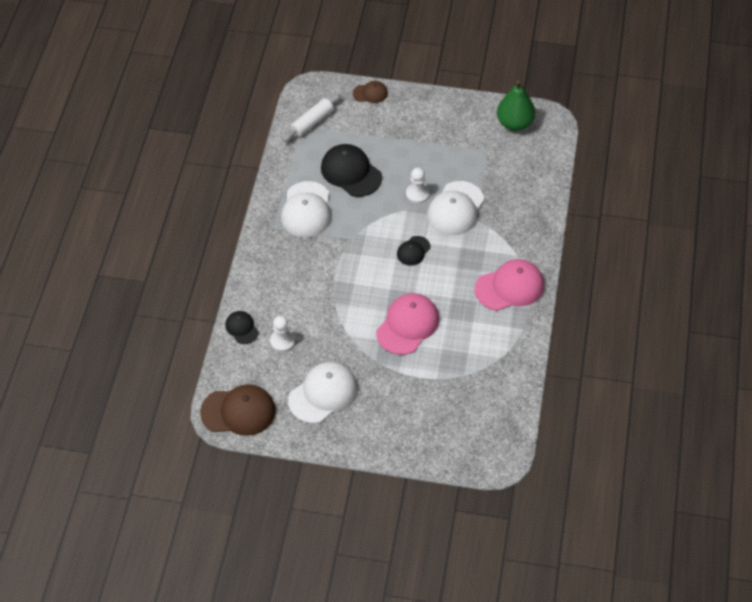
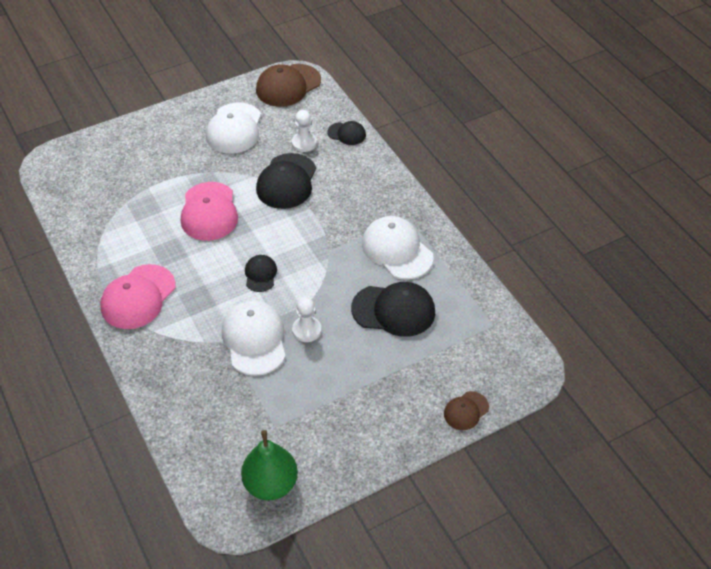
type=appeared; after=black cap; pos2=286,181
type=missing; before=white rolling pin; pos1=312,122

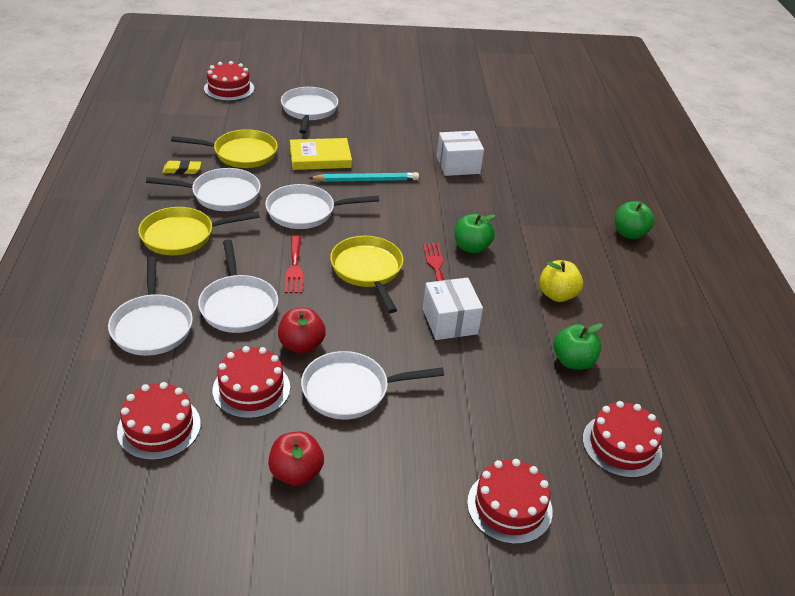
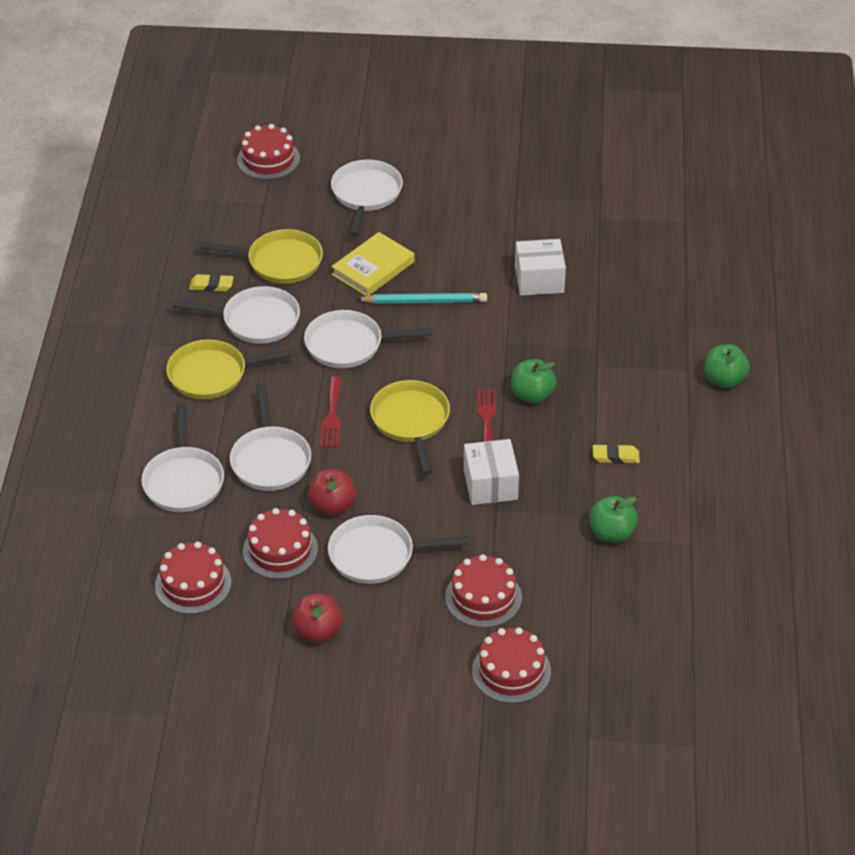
type=spun; before=yellow book; pos1=320,158; pos2=373,268; turn=-45
type=relocated; before=red cake; pos1=621,445; pos2=483,597
type=exchanged; before=yellow apple; after=yellow eraser; pos1=557,295; pos2=615,456

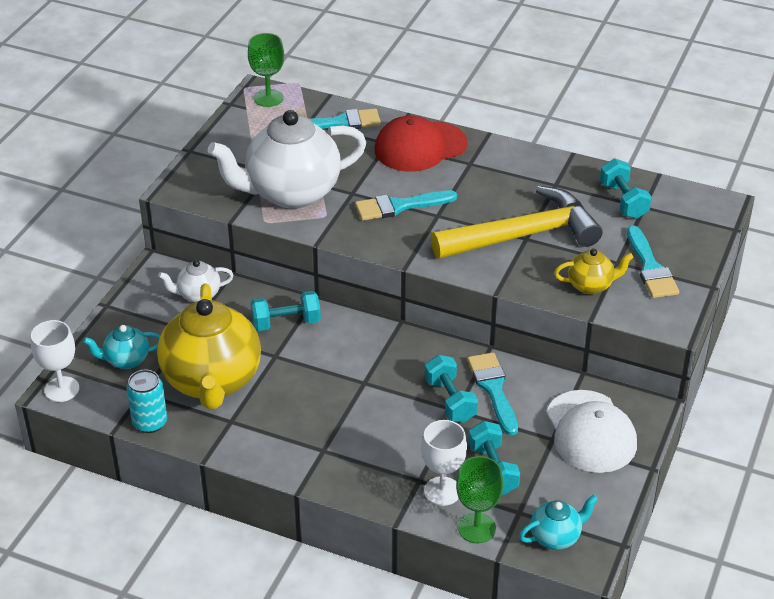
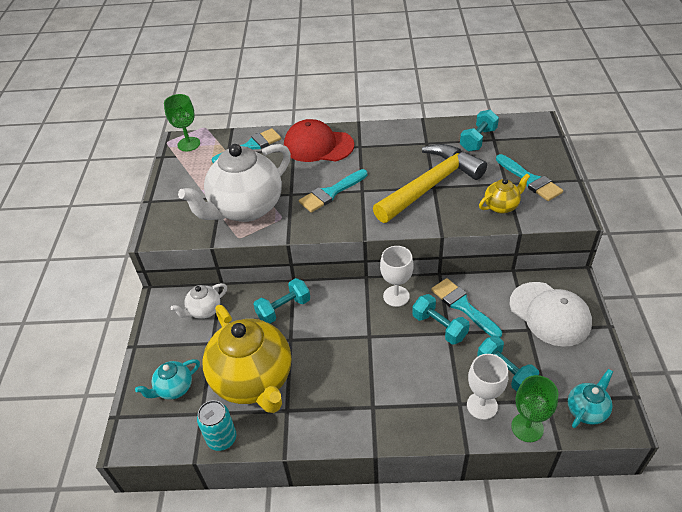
type=spun; before=red cap; pos1=420,147; pos2=318,145; turn=60
type=relocated; before=white goblet; pos1=61,389; pos2=396,296
type=spun; before=turquoise dumbbell; pos1=623,201; pos2=478,140; turn=75

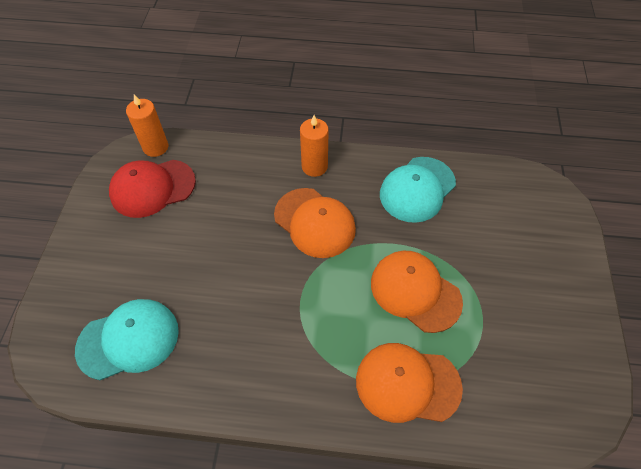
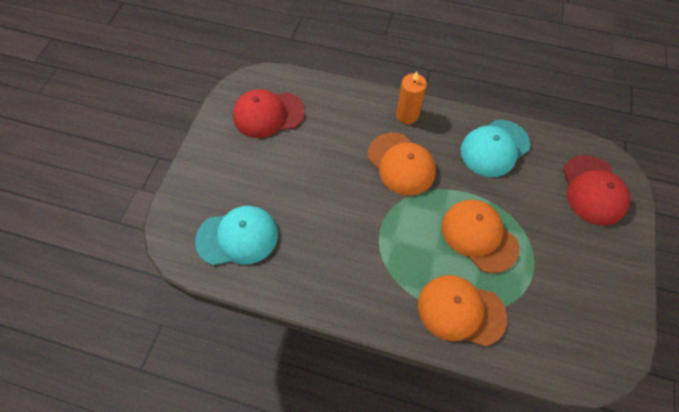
type=appeared; after=red cap; pos2=593,190
type=missing; before=orange candle; pos1=155,147

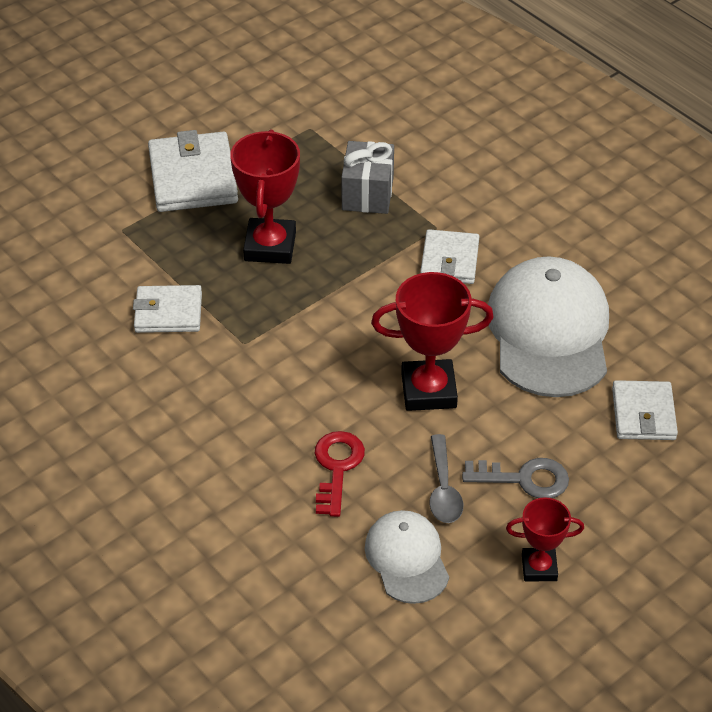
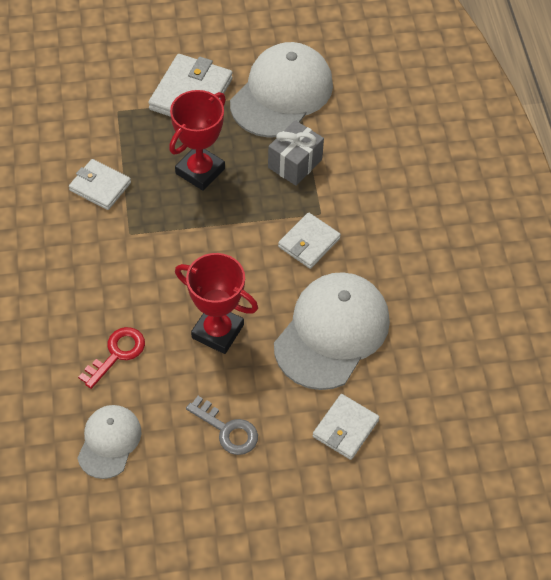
type=appeared; after=white cap; pos2=282,94
type=missing; before=grey spoon; pos1=443,489
type=missing; before=red trophy; pos1=539,567

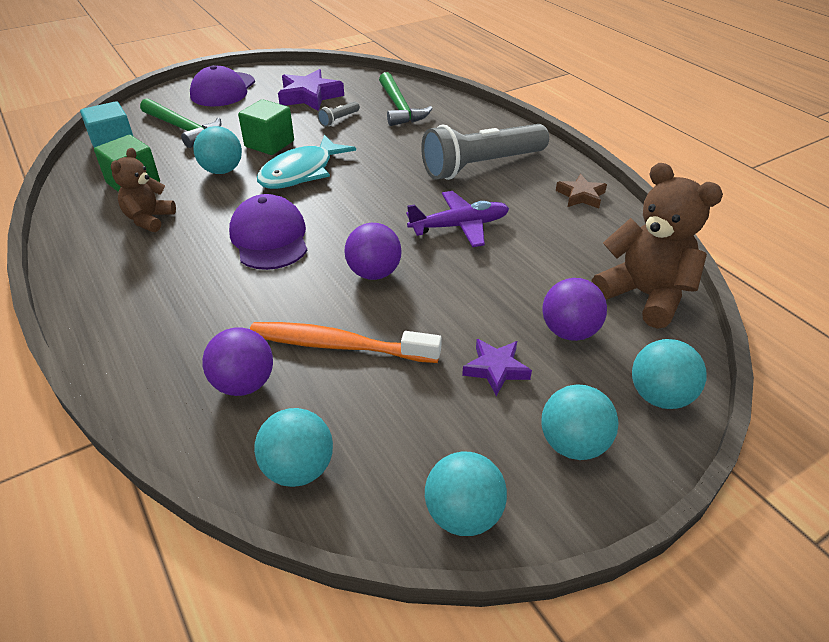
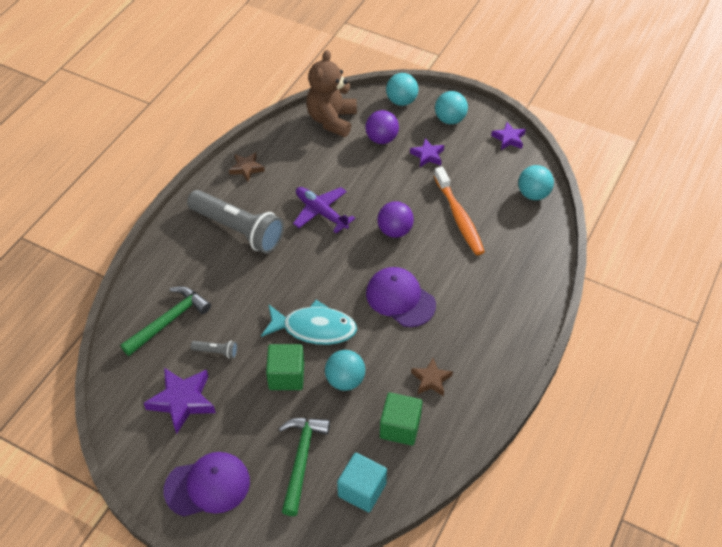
type=spun; before=purple cap; pos1=269,237; pos2=400,299; turn=90
type=exchanged; before=brown teddy bear; after=brown star; pos1=149,219; pos2=431,380
type=exchanged; before=turquoise ball; after=purple star; pos1=463,514; pos2=509,139
type=missing; before=purple ball; pos1=244,384

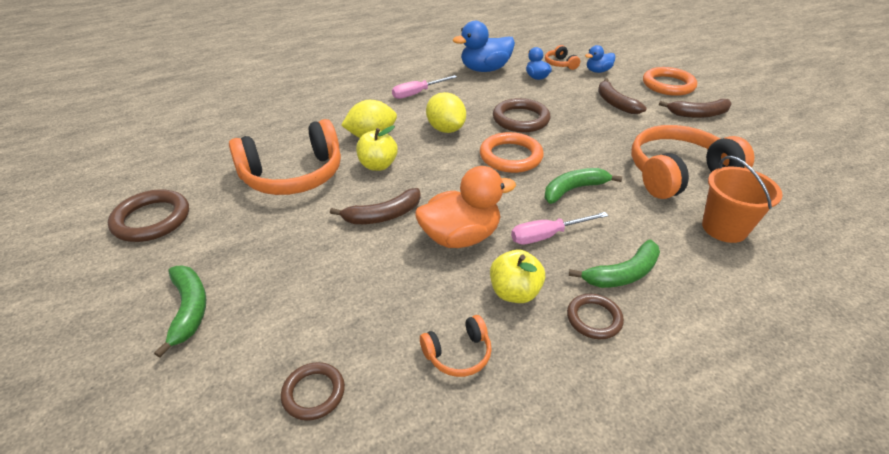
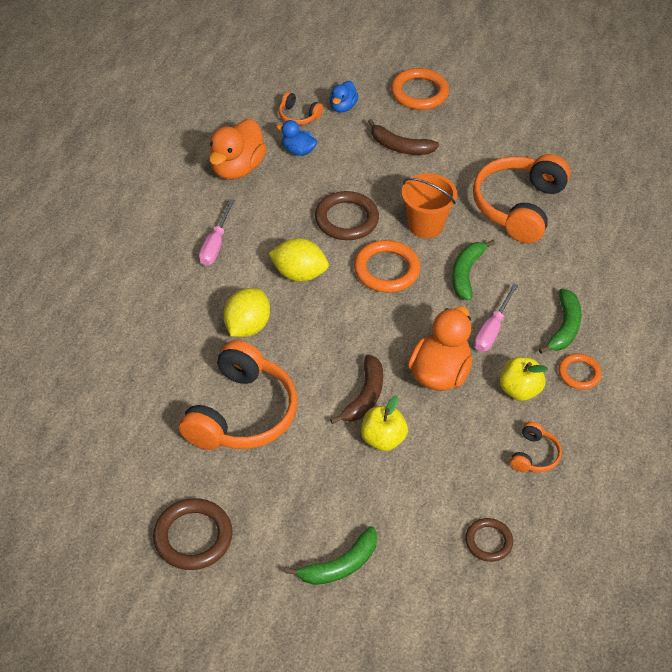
type=colour; before=blue duck; after=orange duck; pos1=485,69; pos2=237,168
type=spun; before=green banana; pos1=189,309; pos2=340,565; turn=120
type=relocated; before=yellow apple; pos1=378,165; pos2=383,439
type=relocated; before=orange bucket; pos1=724,228; pos2=425,225
type=colour; before=brown ring; after=orange ring; pos1=594,318; pos2=579,373
type=missing; before=brown banana; pos1=698,114

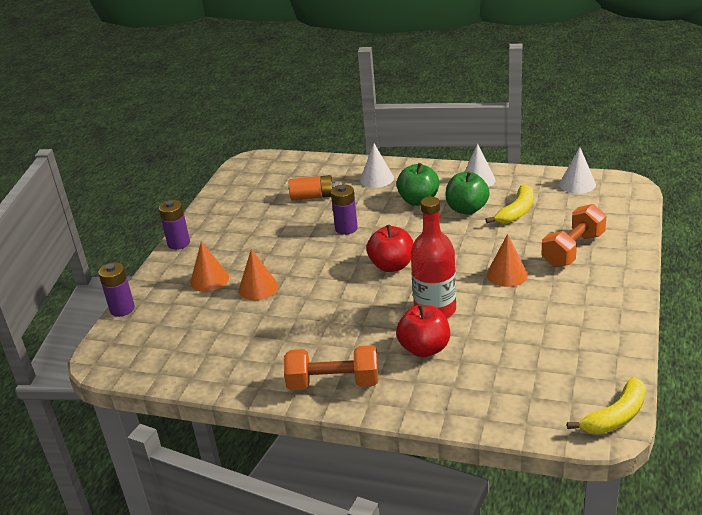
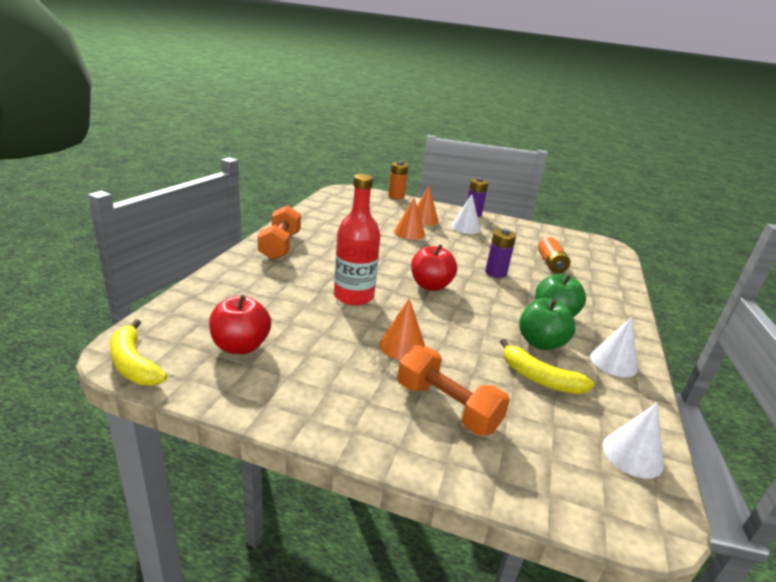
type=relocated; before=red apple; pos1=424,349; pos2=240,346
type=colour; before=purple battery; after=orange battery; pos1=122,309; pos2=396,196
type=relocated; before=white cone; pos1=377,179; pos2=465,227

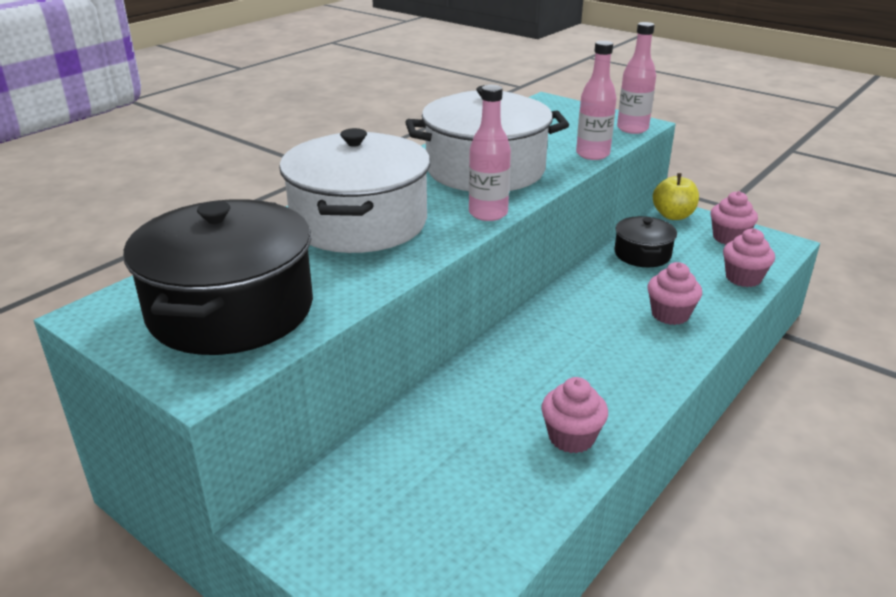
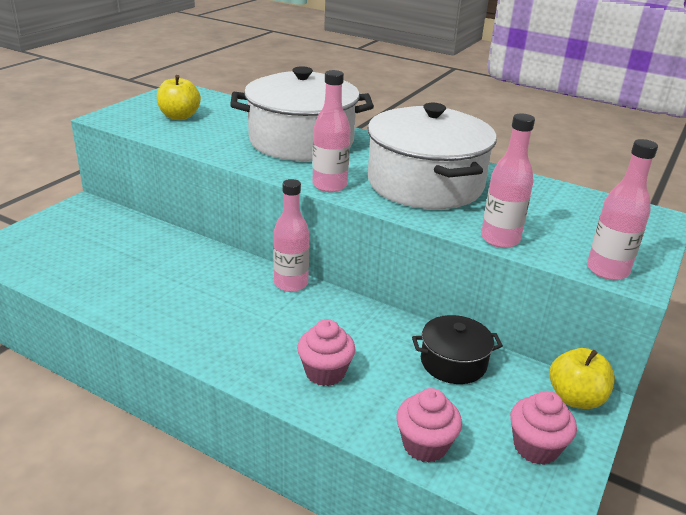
type=exchanged; before=black pot; after=yellow apple; pos1=231,310; pos2=179,116
type=appeared; after=pink bottle; pos2=291,283
type=missing; before=pink cupcake; pos1=571,437

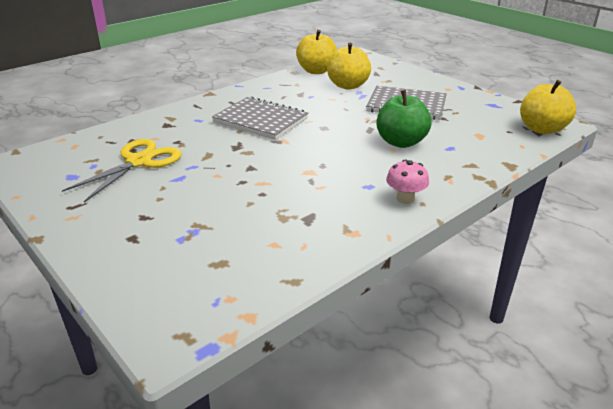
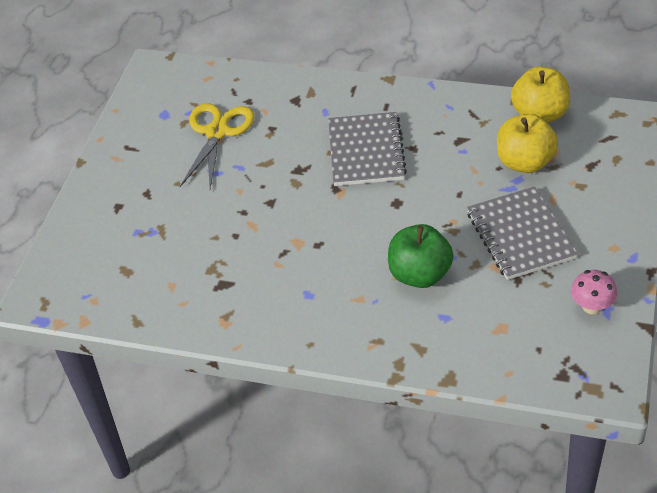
type=spun; before=yellow scissors; pos1=139,162; pos2=217,132; turn=-75
type=relocated; before=pink mushroom; pos1=405,199; pos2=592,306
type=missing; before=yellow apple; pos1=542,129

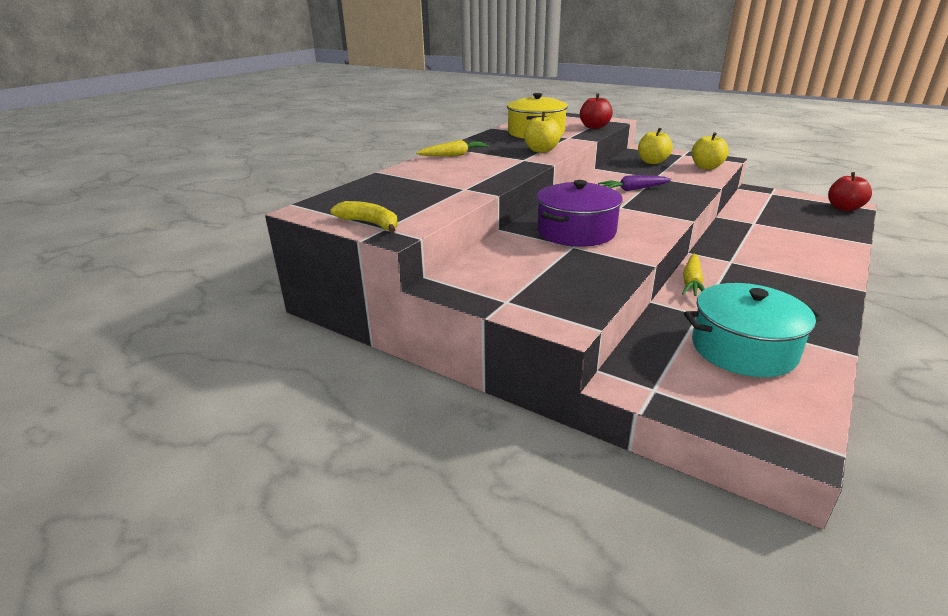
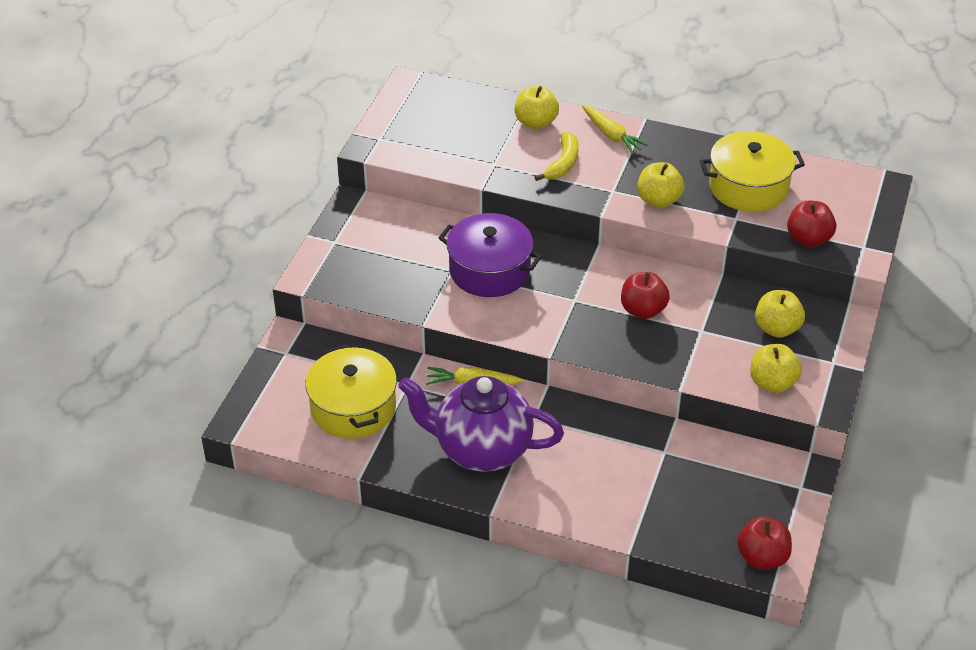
type=colour; before=turquoise pot; after=yellow pot; pos1=743,348; pos2=353,407
type=appeared; after=purple teapot; pos2=481,449
type=appeared; after=yellow apple; pos2=536,122
type=relocated; before=yellow banana; pos1=370,224; pos2=563,163
type=exchanged; before=purple carrot; after=red apple; pos1=633,189; pos2=643,310

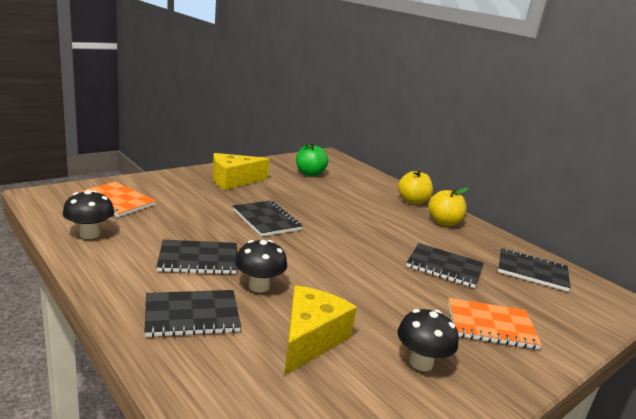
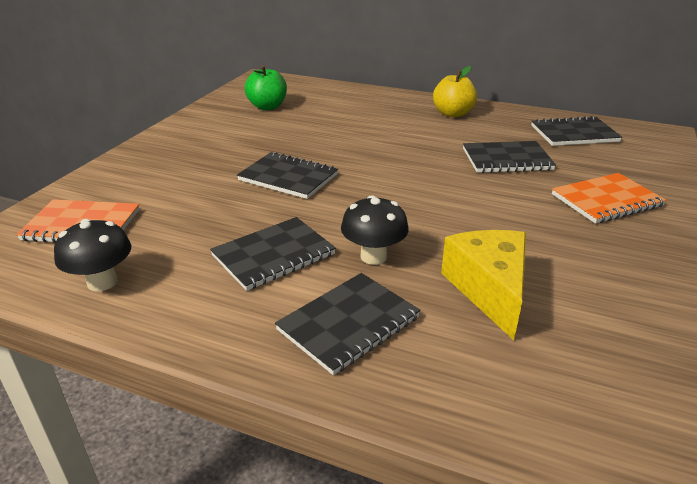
type=missing; before=yellow cheese; pos1=233,181
type=missing; before=black mushroom; pos1=421,362
type=missing; before=yellow apple; pos1=412,201

